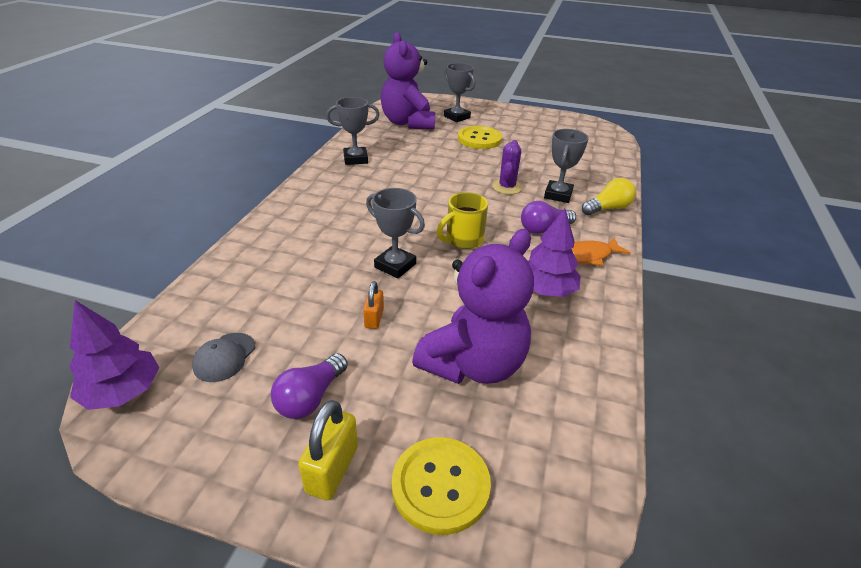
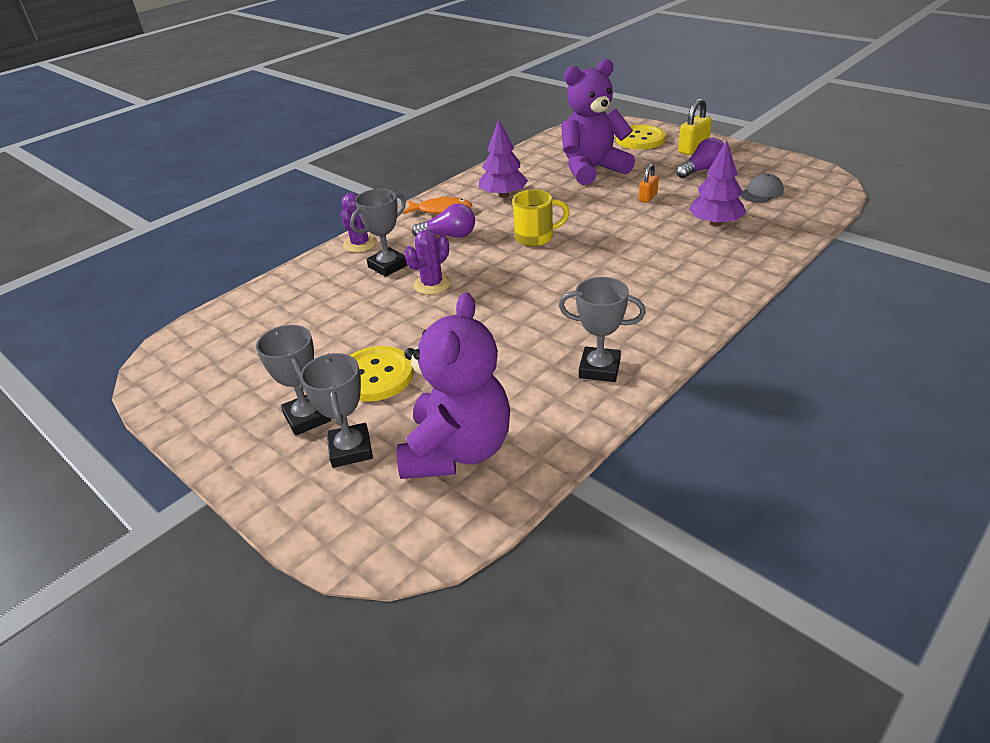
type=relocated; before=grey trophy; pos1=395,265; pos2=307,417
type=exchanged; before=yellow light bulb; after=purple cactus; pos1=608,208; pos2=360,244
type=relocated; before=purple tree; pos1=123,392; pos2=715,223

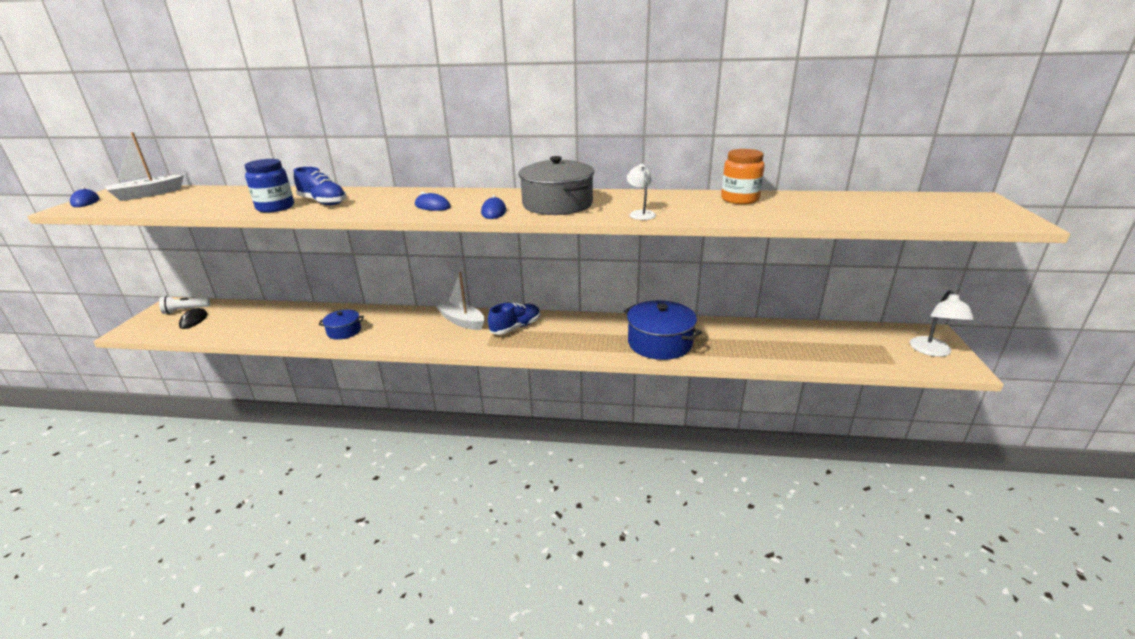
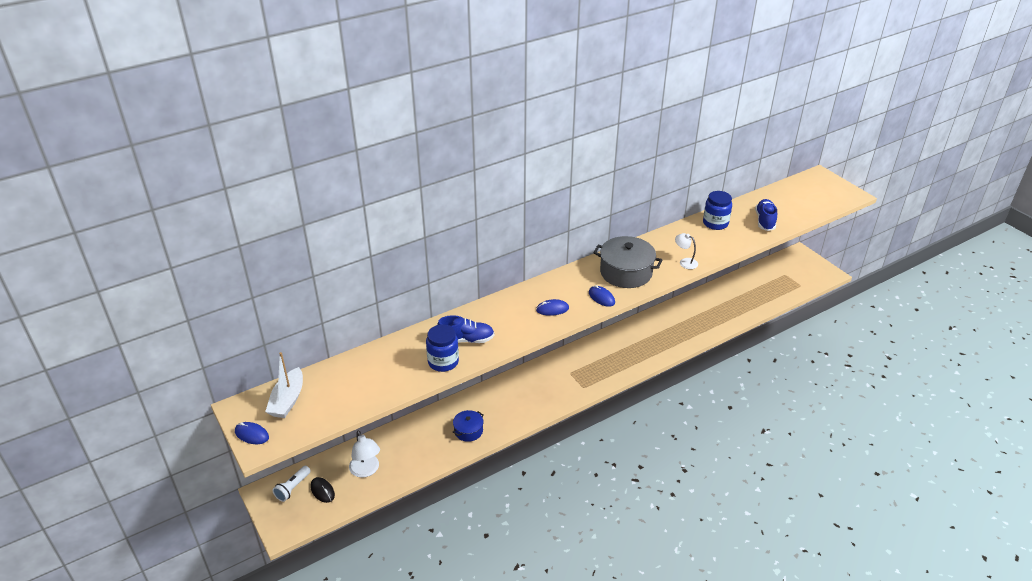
type=relocated; before=white lamp; pos1=932,351; pos2=366,470
type=colour; before=orange jar; after=blue jar; pos1=739,199; pos2=715,223
type=relocated; before=blue shoe; pos1=516,327; pos2=765,221
type=missing; before=white boat; pos1=462,321
type=missing; before=blue pot; pos1=660,343

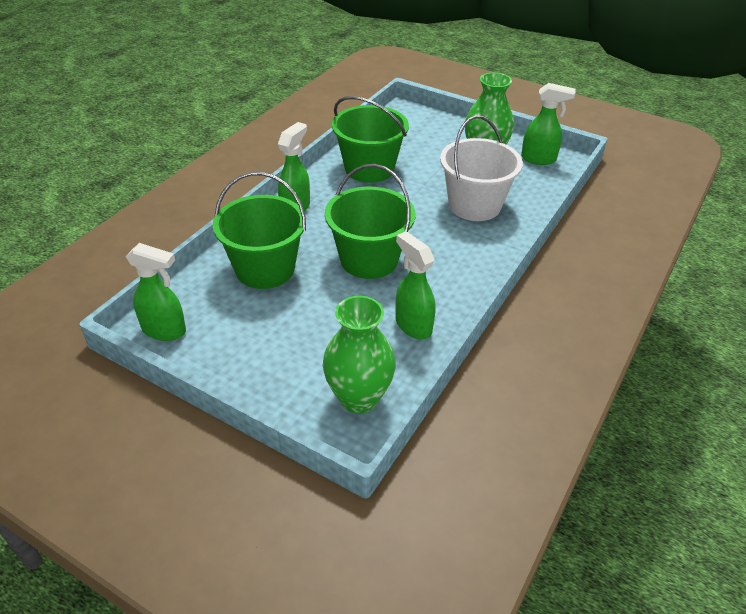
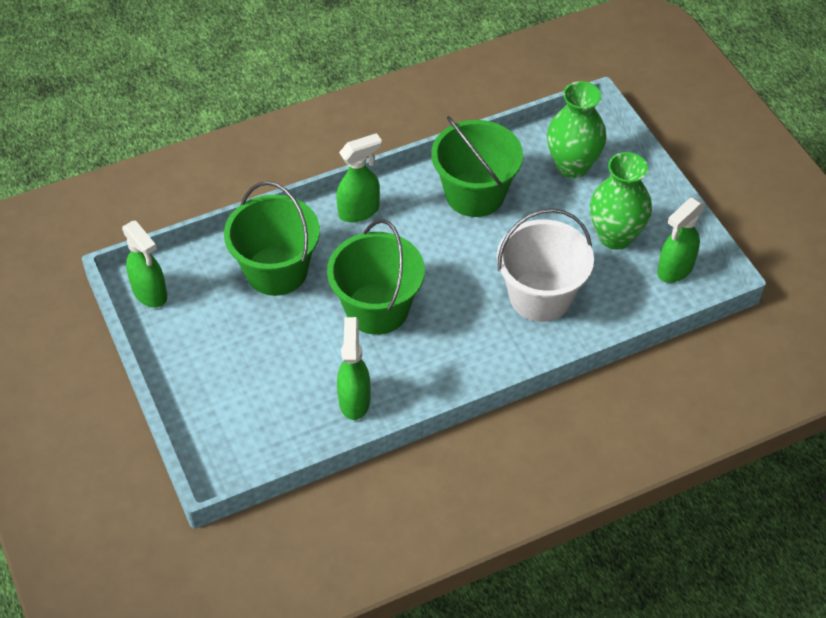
type=relocated; before=green vase; pos1=359,398; pos2=572,166
type=spun; before=green spray bottle; pos1=539,159; pos2=674,269; turn=90

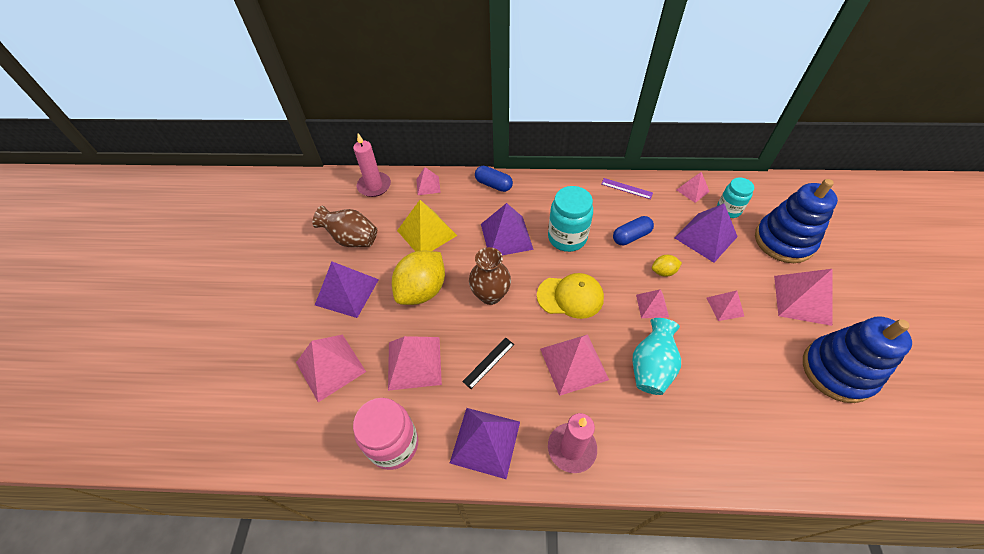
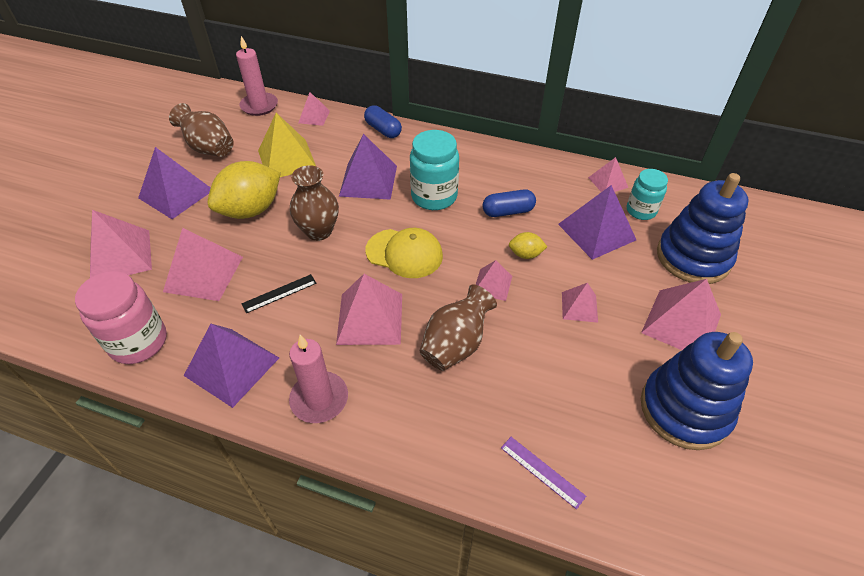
type=colour; before=turquoise vase; after=brown vase; pos1=651,367; pos2=456,344
type=relocated; before=purple ruler; pos1=626,188; pos2=542,471

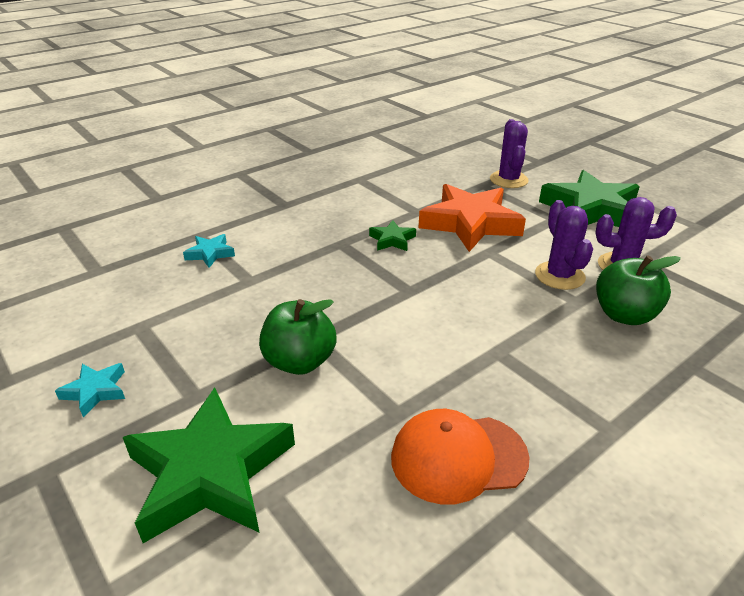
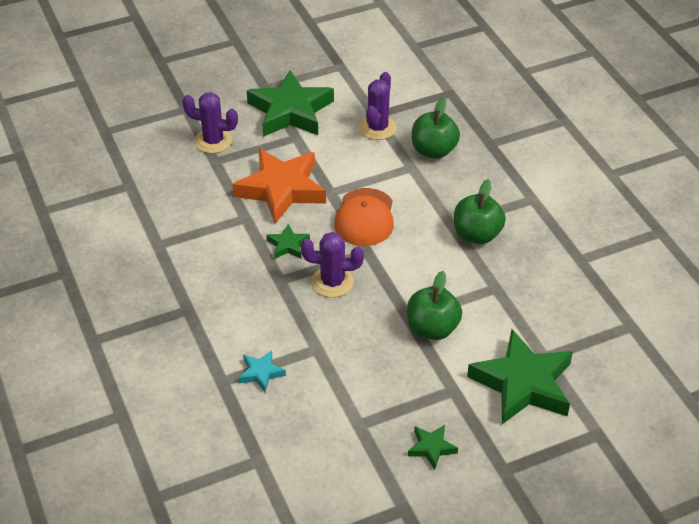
type=relocated; before=purple cactus; pos1=559,276; pos2=332,282
type=relocated; before=orange cap; pos1=458,457; pos2=365,217
type=colour; before=turquoise star; after=green star; pos1=95,391; pos2=431,448
type=appeared; after=green apple; pos2=477,235

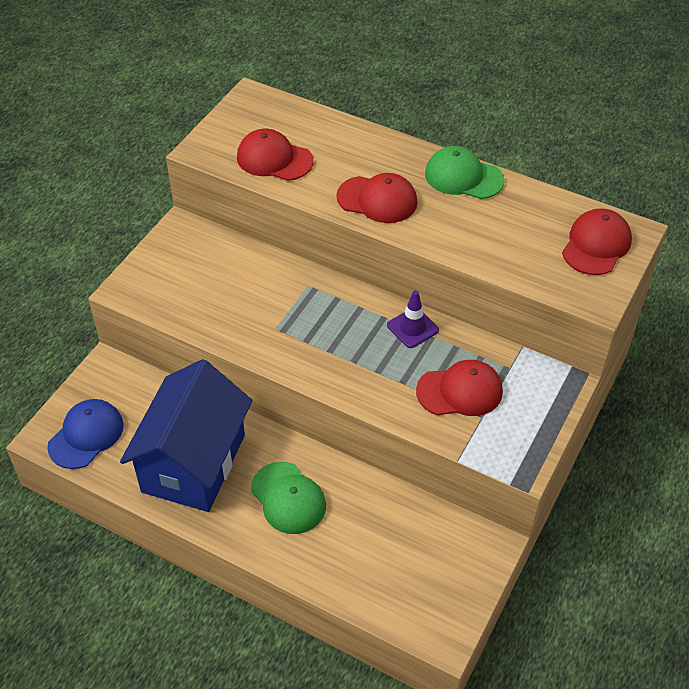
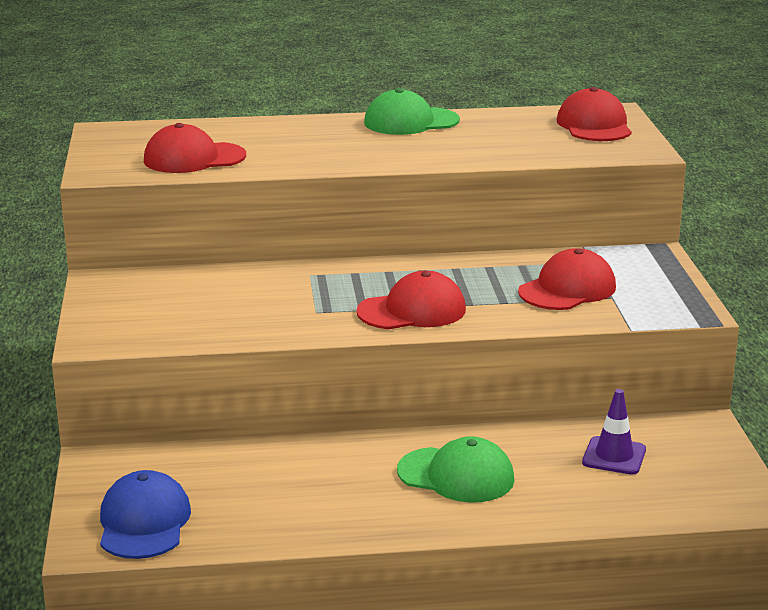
type=relocated; before=red cap; pos1=377,200; pos2=412,311
type=relocated; before=purple traffic cone; pos1=412,328; pos2=614,456
type=missing; before=blue house; pos1=193,463

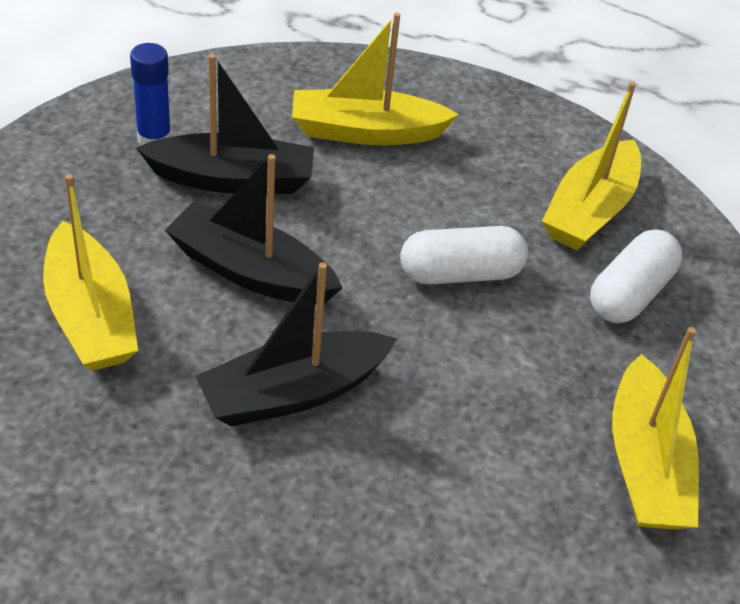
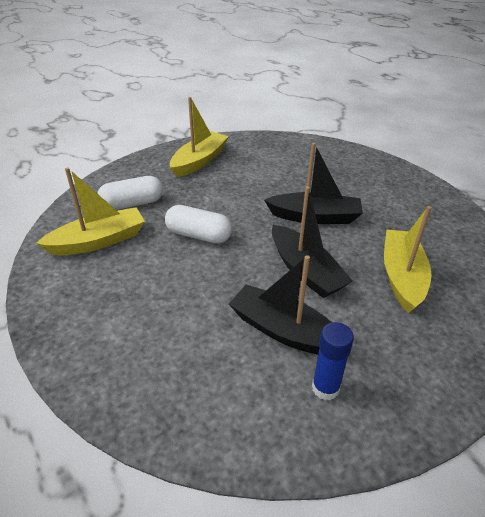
type=missing; before=yellow boat; pos1=366,132

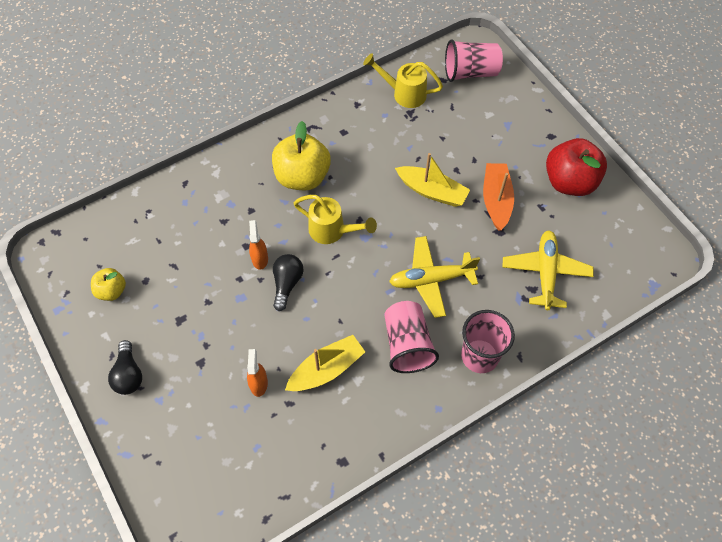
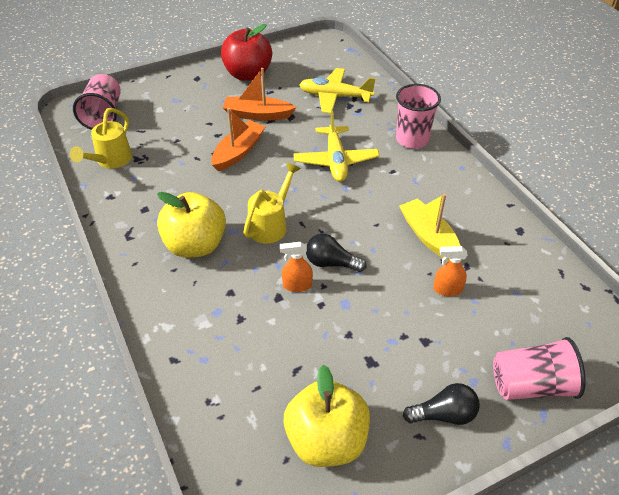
type=colour; before=yellow boat; after=orange boat; pos1=432,191; pos2=238,152
type=size; before=yellow apple; pos1=112,291; pos2=326,440; scale=1.86
type=relocated; before=pink cup; pos1=407,344; pos2=531,385

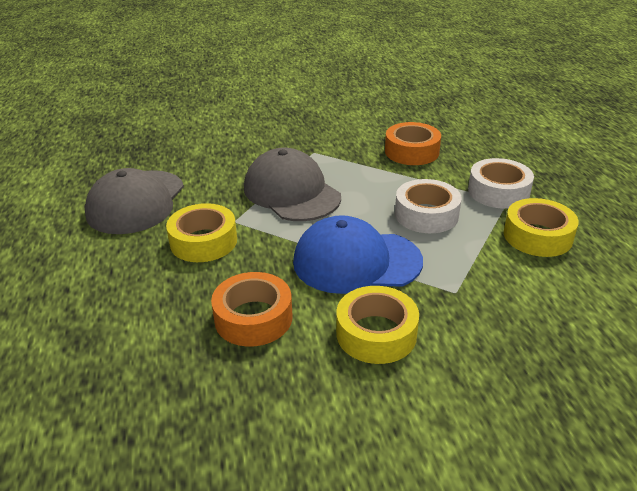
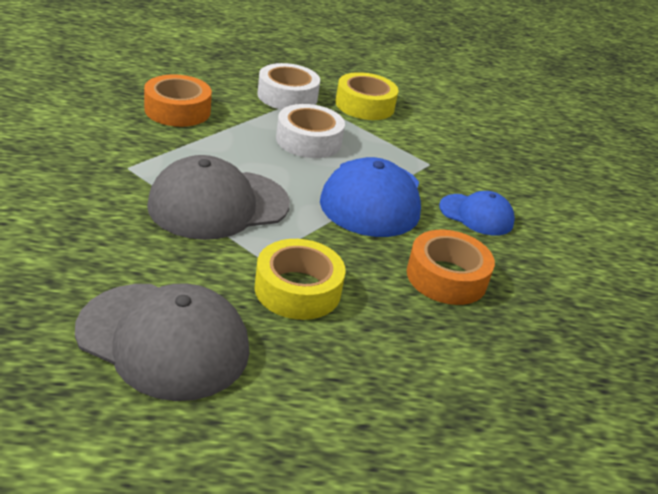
type=exchanged; before=yellow tape; after=blue cap; pos1=376,333; pos2=476,215

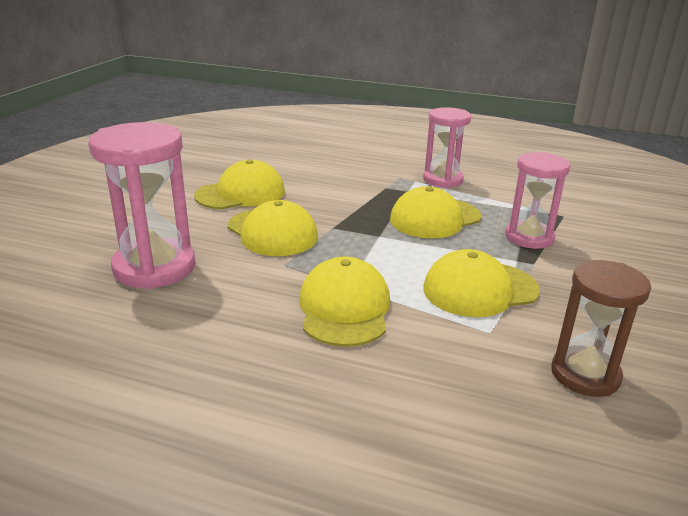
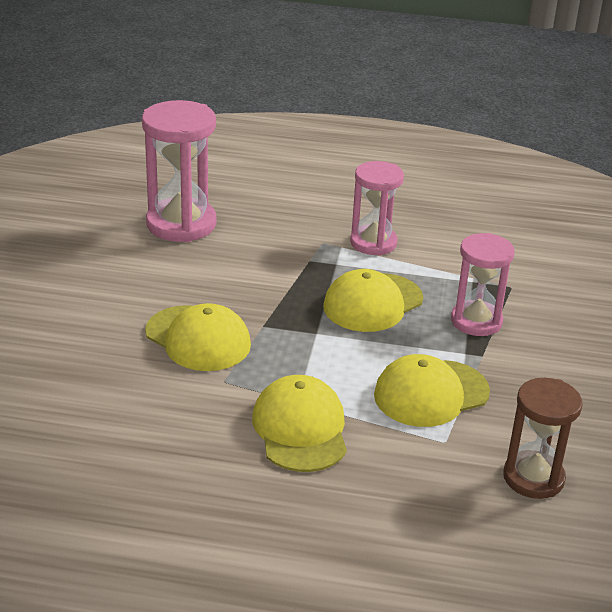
type=relocated; before=pink hourglass; pos1=154,267; pos2=181,224
type=missing; before=yellow cap; pos1=241,193

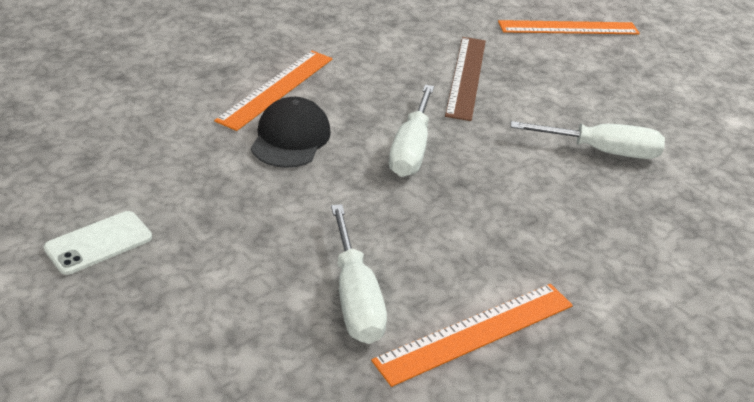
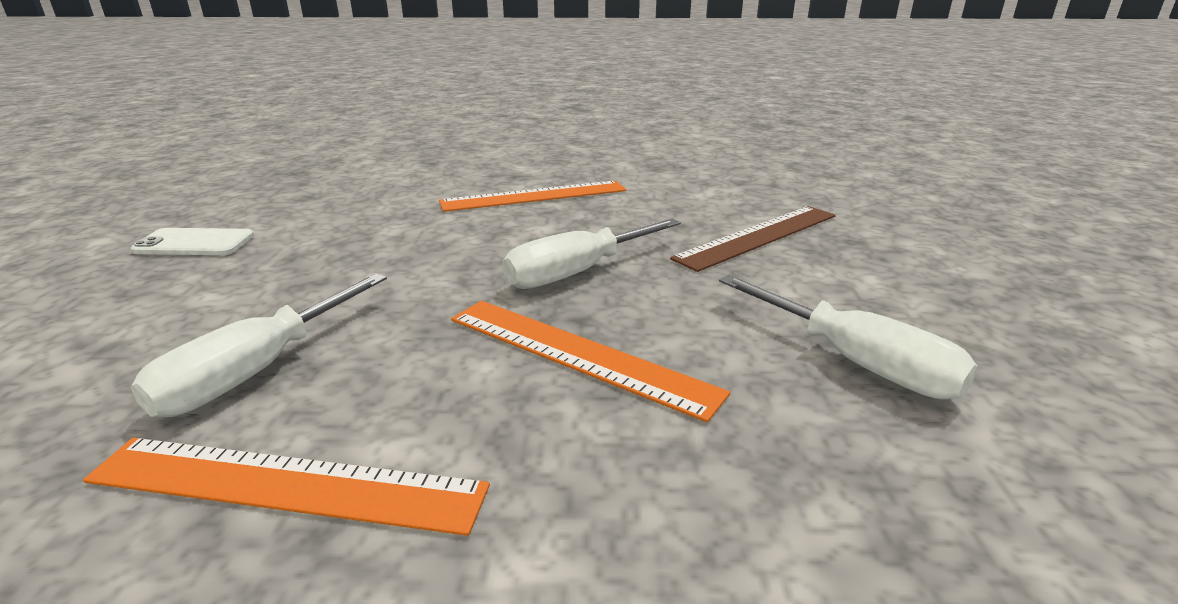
type=relocated; before=orange ruler; pos1=568,28; pos2=578,354
type=missing; before=black cap; pos1=290,138

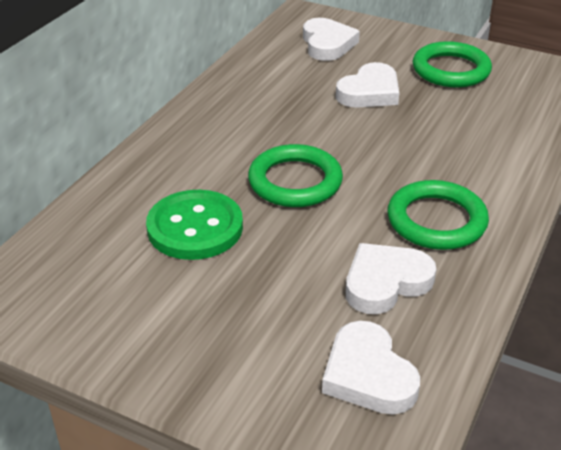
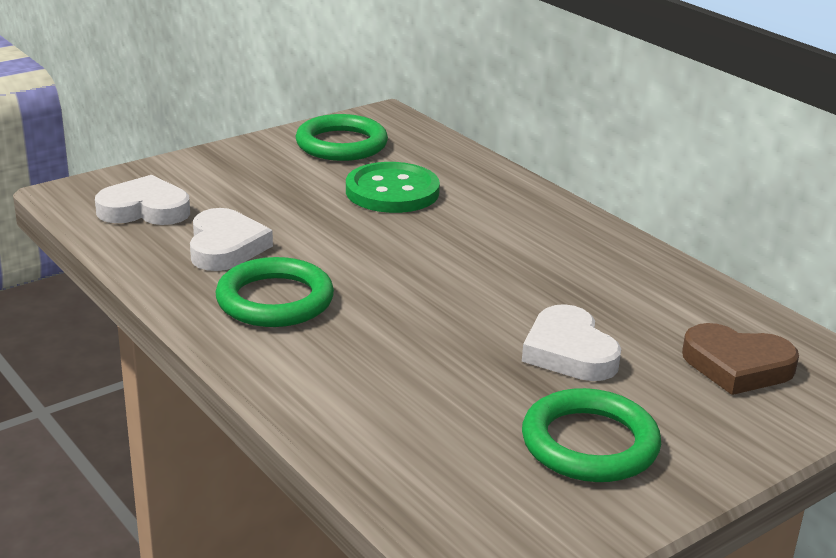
type=relocated; before=green ring; pos1=295,181; pos2=341,144
type=colour; before=white heart; after=brown heart; pos1=327,44; pos2=737,366

